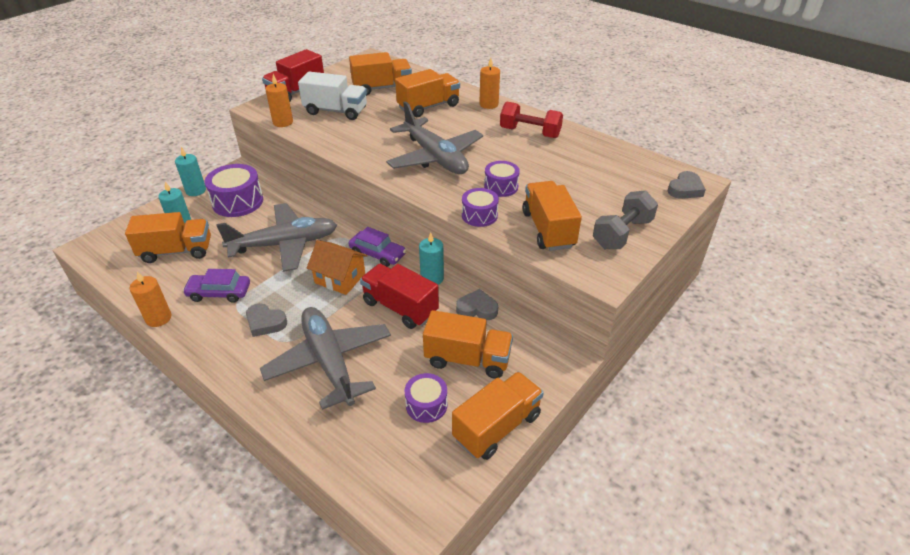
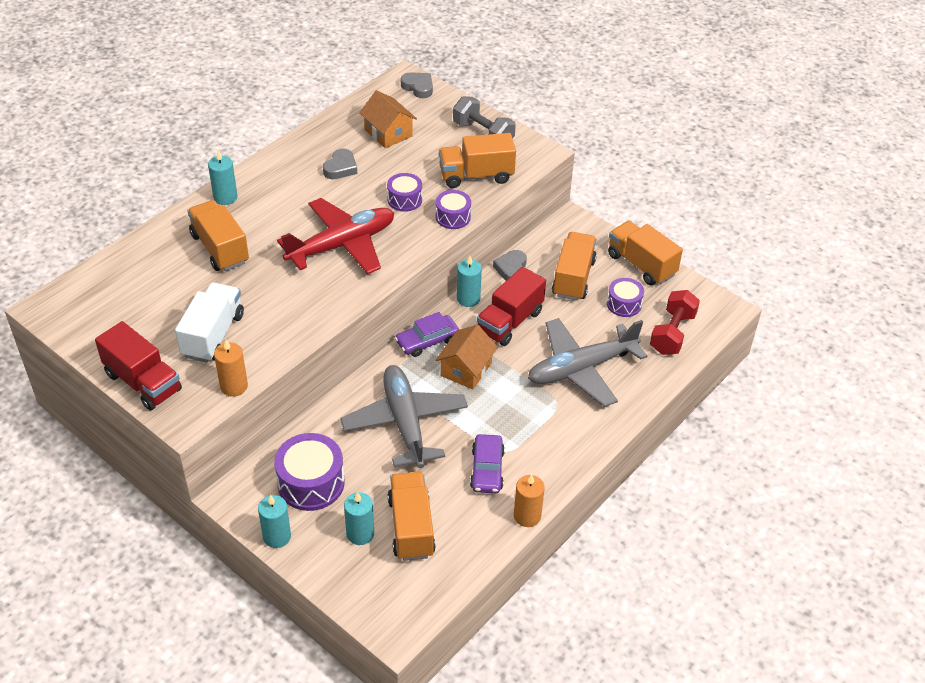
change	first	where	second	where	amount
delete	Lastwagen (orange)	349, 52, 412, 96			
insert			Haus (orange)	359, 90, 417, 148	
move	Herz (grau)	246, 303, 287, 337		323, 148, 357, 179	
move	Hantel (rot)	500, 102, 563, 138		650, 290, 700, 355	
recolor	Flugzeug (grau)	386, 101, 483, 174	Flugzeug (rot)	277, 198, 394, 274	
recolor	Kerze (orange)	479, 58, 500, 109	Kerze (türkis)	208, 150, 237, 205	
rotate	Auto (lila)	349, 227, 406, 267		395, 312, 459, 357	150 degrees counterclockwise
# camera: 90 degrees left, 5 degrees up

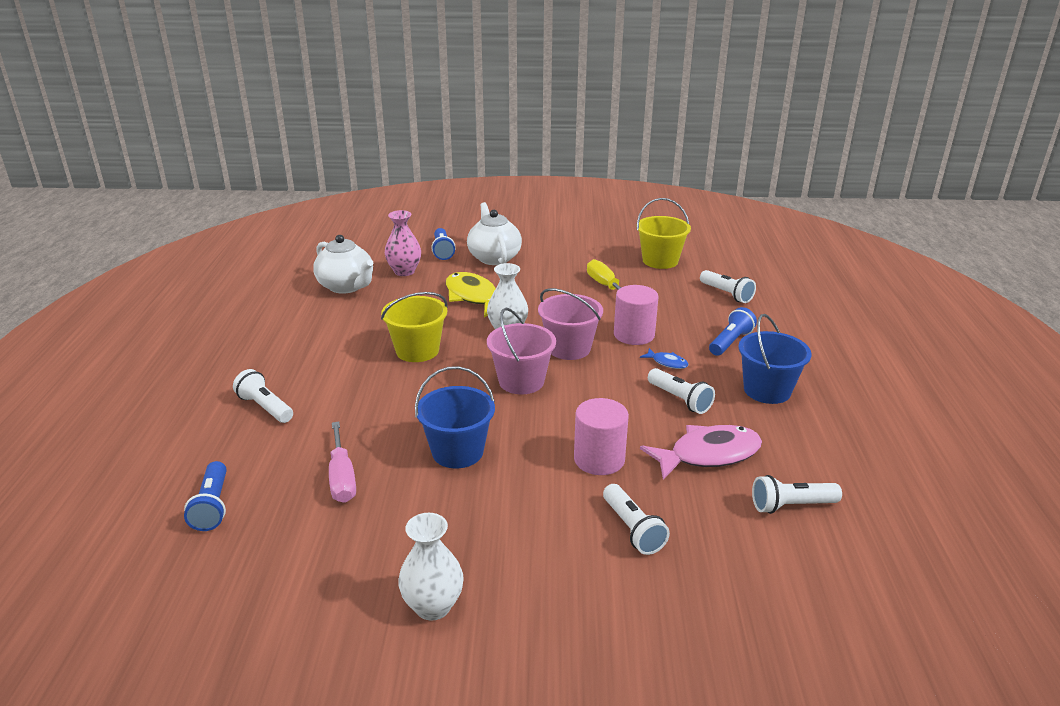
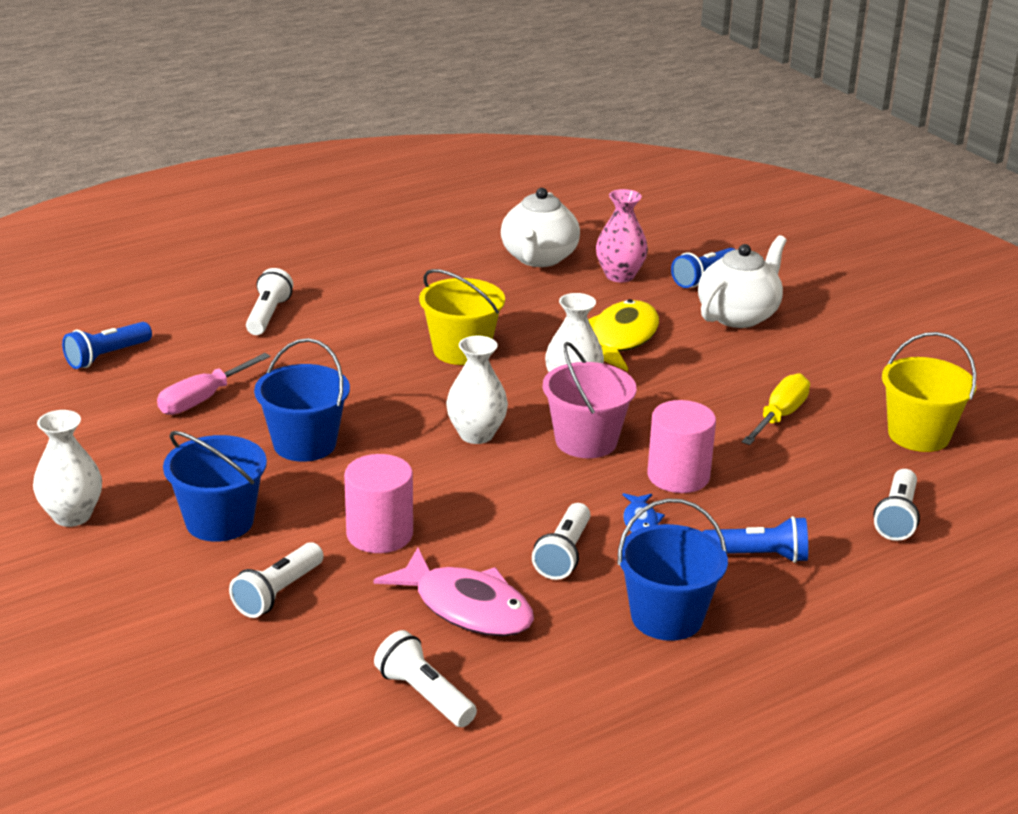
change	first	where	second	where	amount
insert			Eimer (blau)	163, 431, 267, 542	
replace	Eimer (rosa)	487, 307, 556, 394	Vase (weiß)	446, 336, 508, 444	
# camera: 55 degrees right, 0 degrees up

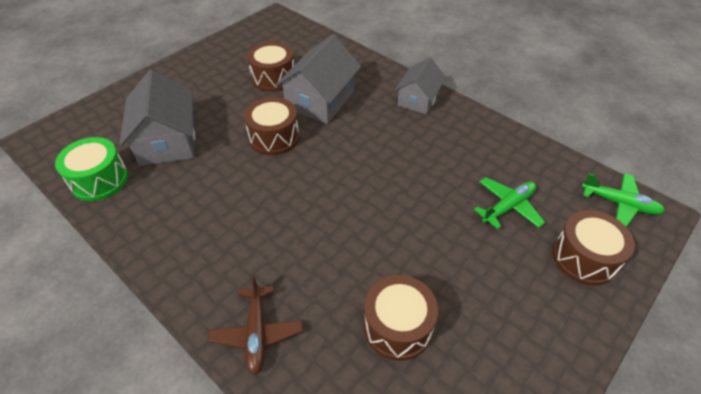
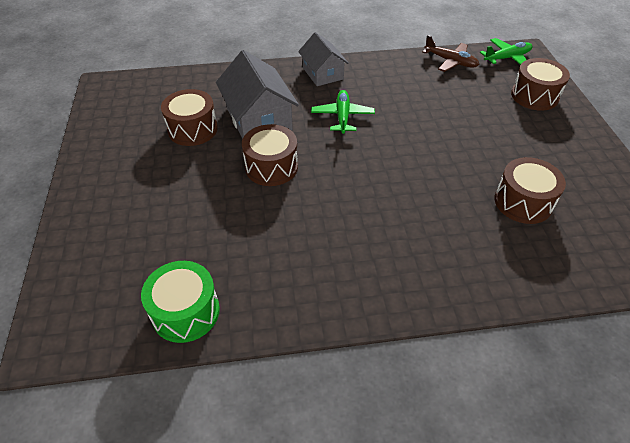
change	first	where	second	where	amount
delete	Haus (grau)	119, 70, 195, 166			
move	Flugzeug (braun)	208, 275, 302, 375		422, 35, 480, 72	
move	Flugzeug (grün)	474, 177, 545, 229		311, 90, 375, 134	
# camera: 50 degrees left, 0 degrees up

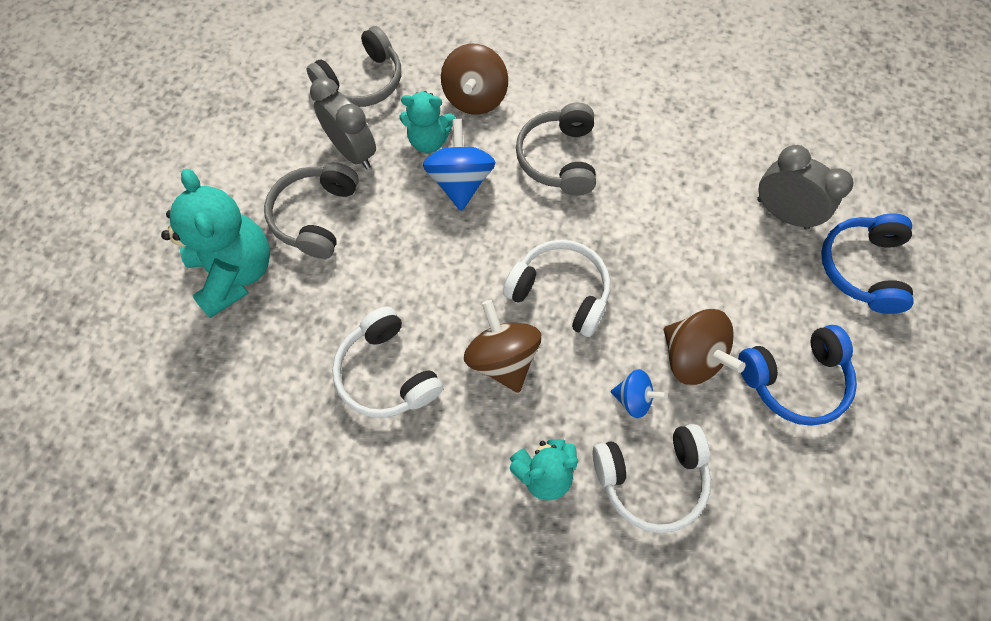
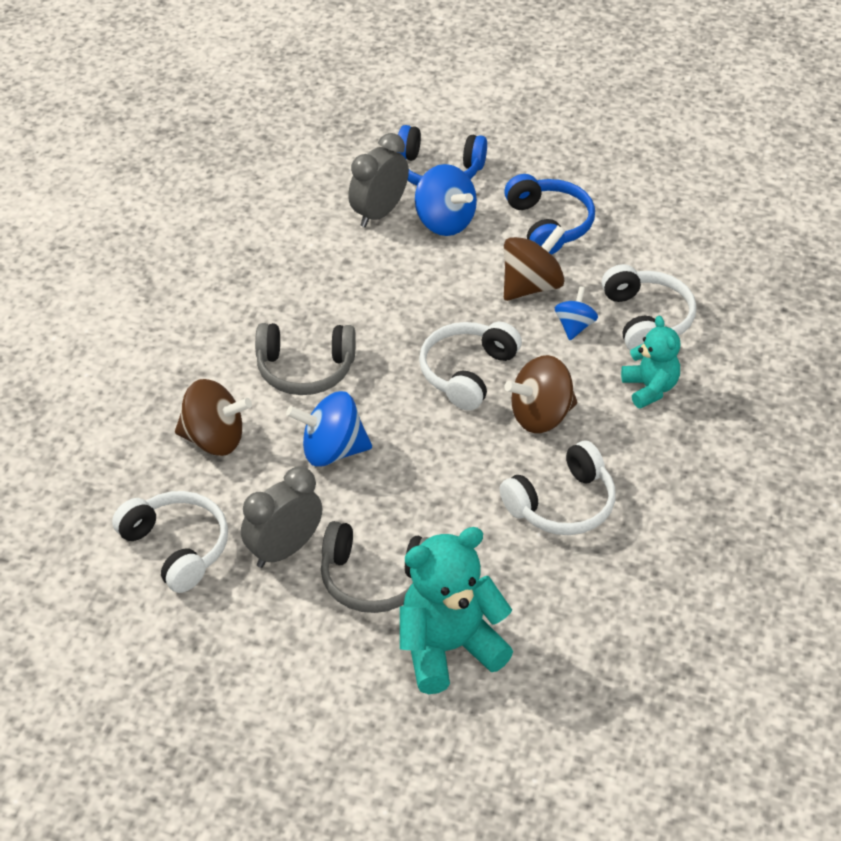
change	first	where	second	where	amount
delete	Teddybär (türkis)	400, 91, 456, 153			
insert			Kreisel (blau)	415, 164, 477, 236	
recolor	Kopfhörer (grau)	306, 26, 401, 107	Kopfhörer (weiß)	112, 491, 228, 593	
# camera: 90 degrees left, 20 degrees down

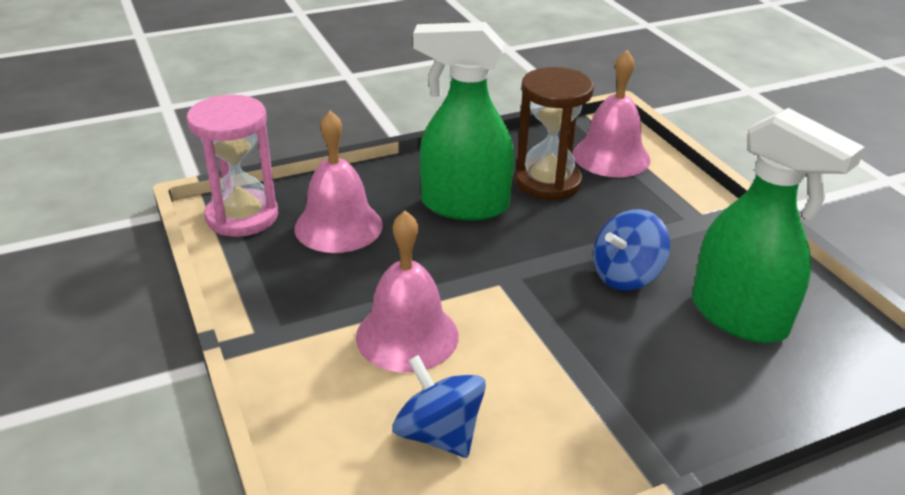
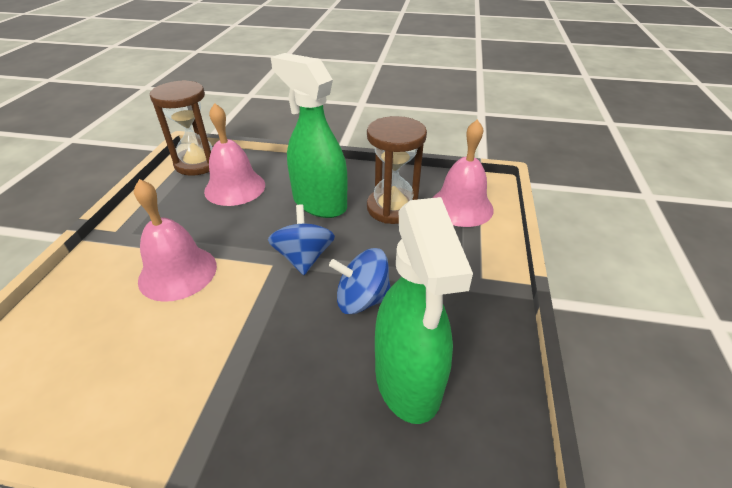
change	first	where	second	where	amount
move	Kreisel (blau)	392, 355, 486, 458		268, 204, 335, 275	
recolor	Sanduhr (rosa)	187, 95, 278, 237	Sanduhr (braun)	150, 80, 212, 176	
# camera: 35 degrees right, 5 degrees up

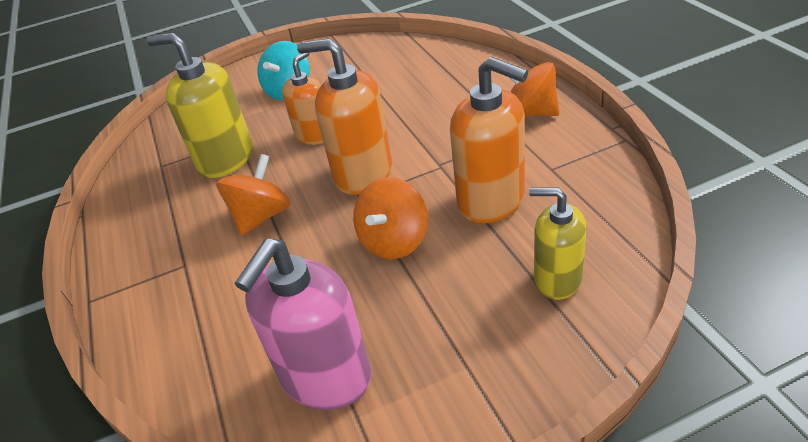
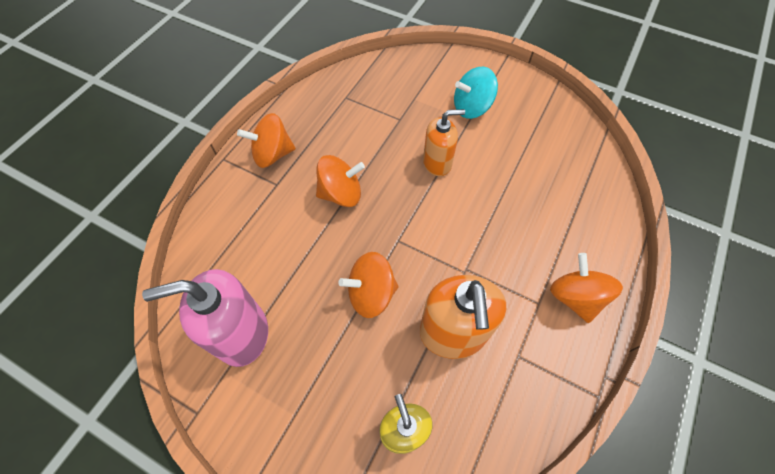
change	first	where	second	where	amount
delete	Seifenspender (gelb)	147, 33, 253, 178			
delete	Seifenspender (orange)	297, 38, 392, 195			
insert			Kreisel (orange)	237, 113, 296, 168	
# camera: 45 degrees right, 20 degrees up

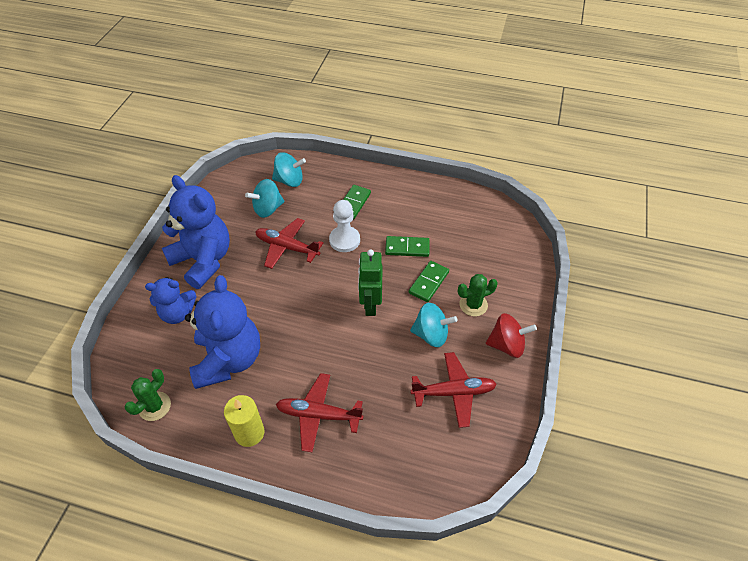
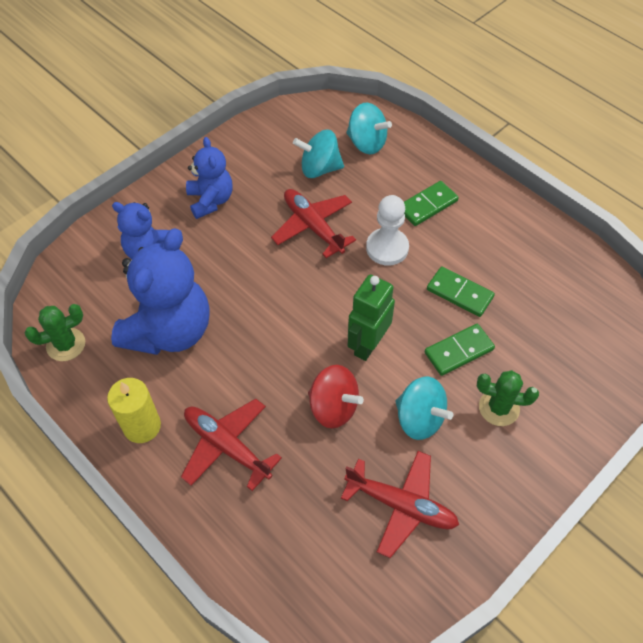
change	first	where	second	where	amount
move	Kreisel (rot)	486, 313, 537, 358		308, 365, 364, 428	
resize	Teddybär (blau)	162, 175, 230, 289		186, 137, 233, 219	x0.58
# camera: 30 degrees right, 5 degrees up

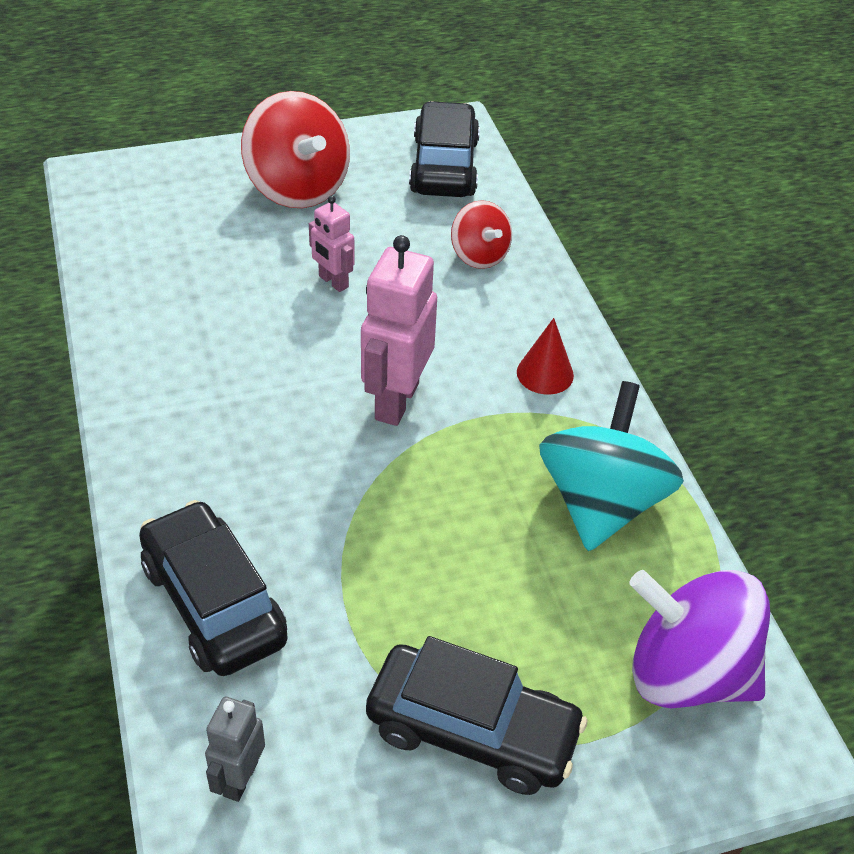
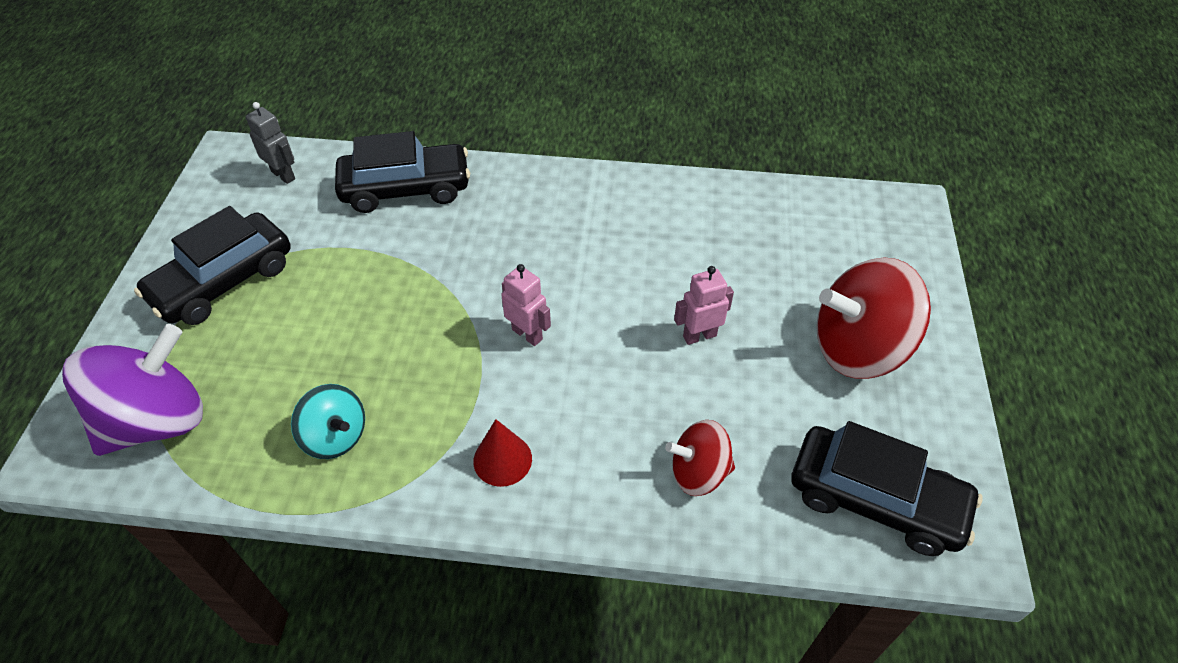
change	first	where	second	where	amount
resize	Roboter (rosa)	361, 235, 437, 426		501, 264, 551, 346	x0.55
resize	Kreisel (türkis)	539, 381, 684, 551		291, 384, 365, 459	x0.56
# camera: 115 degrees right, 5 degrees up

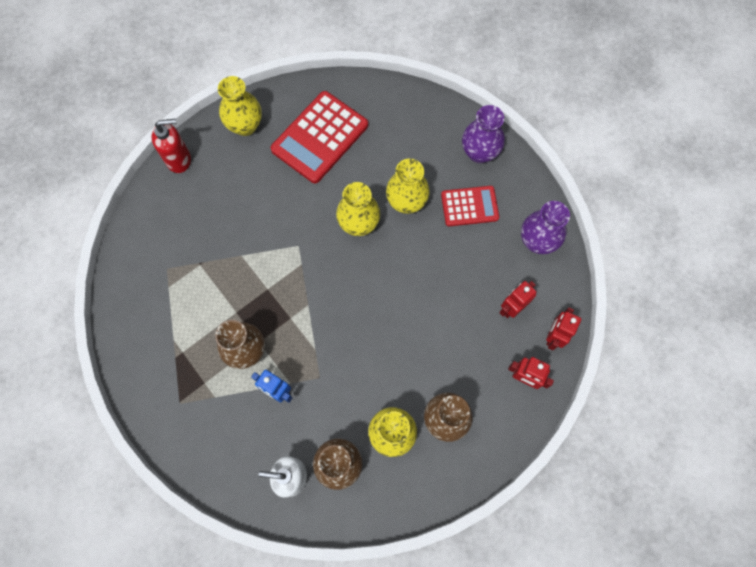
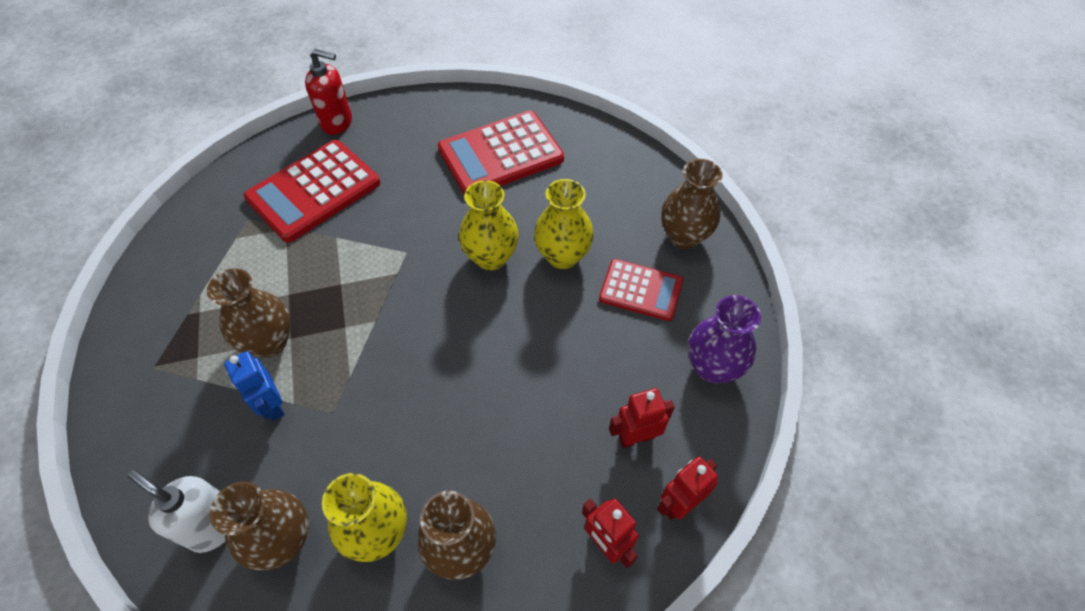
change	first	where	second	where	amount
delete	Vase (gelb)	218, 76, 262, 136			
insert			Taschenrechner (rot)	244, 140, 380, 243	
recolor	Vase (lila)	462, 105, 505, 163	Vase (braun)	661, 159, 723, 249	
# camera: 25 degrees right, 15 degrees down

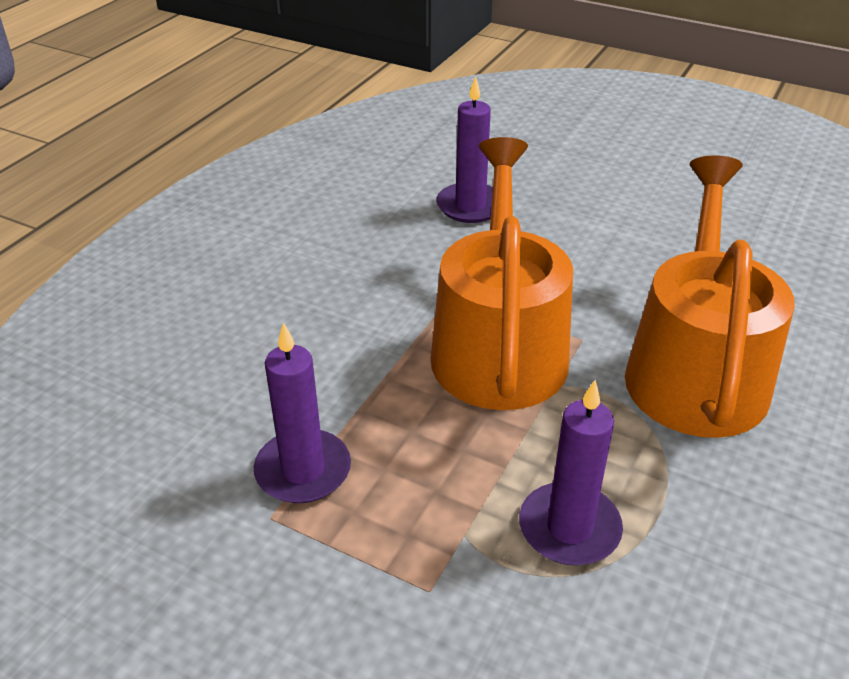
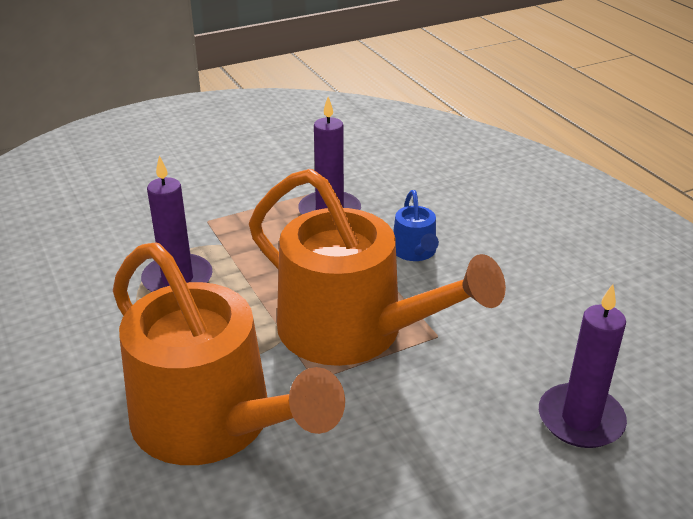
change	first	where	second	where	amount
insert			Gießkanne (blau)	393, 190, 439, 261	
# camera: 125 degrees right, 5 degrees down

